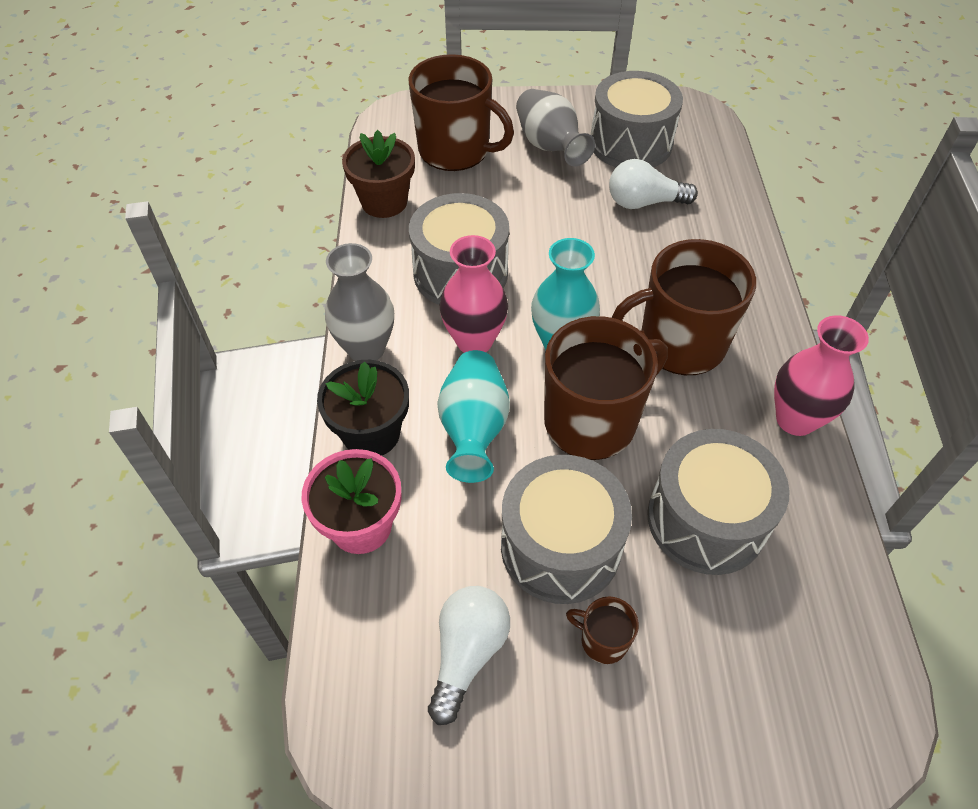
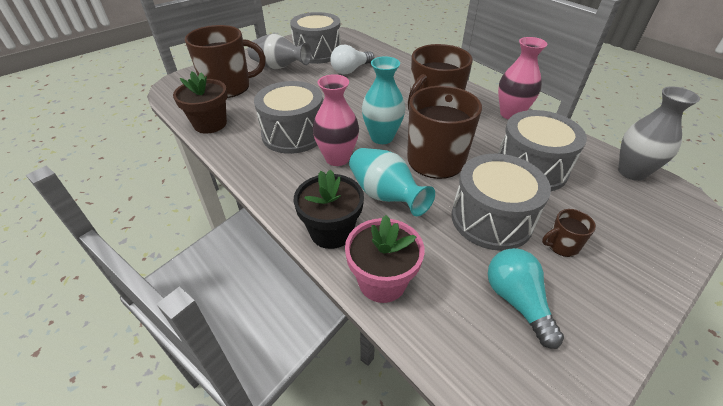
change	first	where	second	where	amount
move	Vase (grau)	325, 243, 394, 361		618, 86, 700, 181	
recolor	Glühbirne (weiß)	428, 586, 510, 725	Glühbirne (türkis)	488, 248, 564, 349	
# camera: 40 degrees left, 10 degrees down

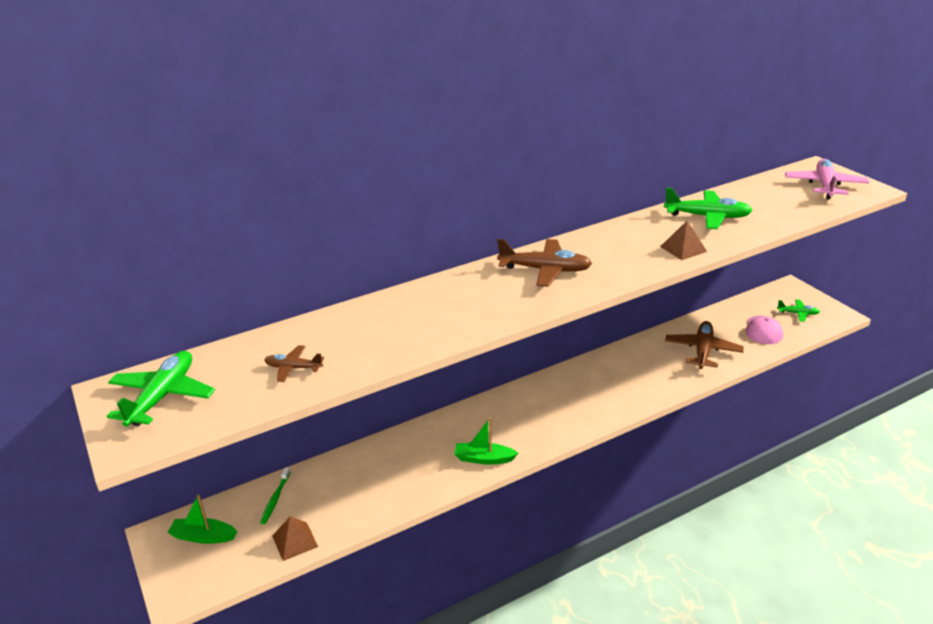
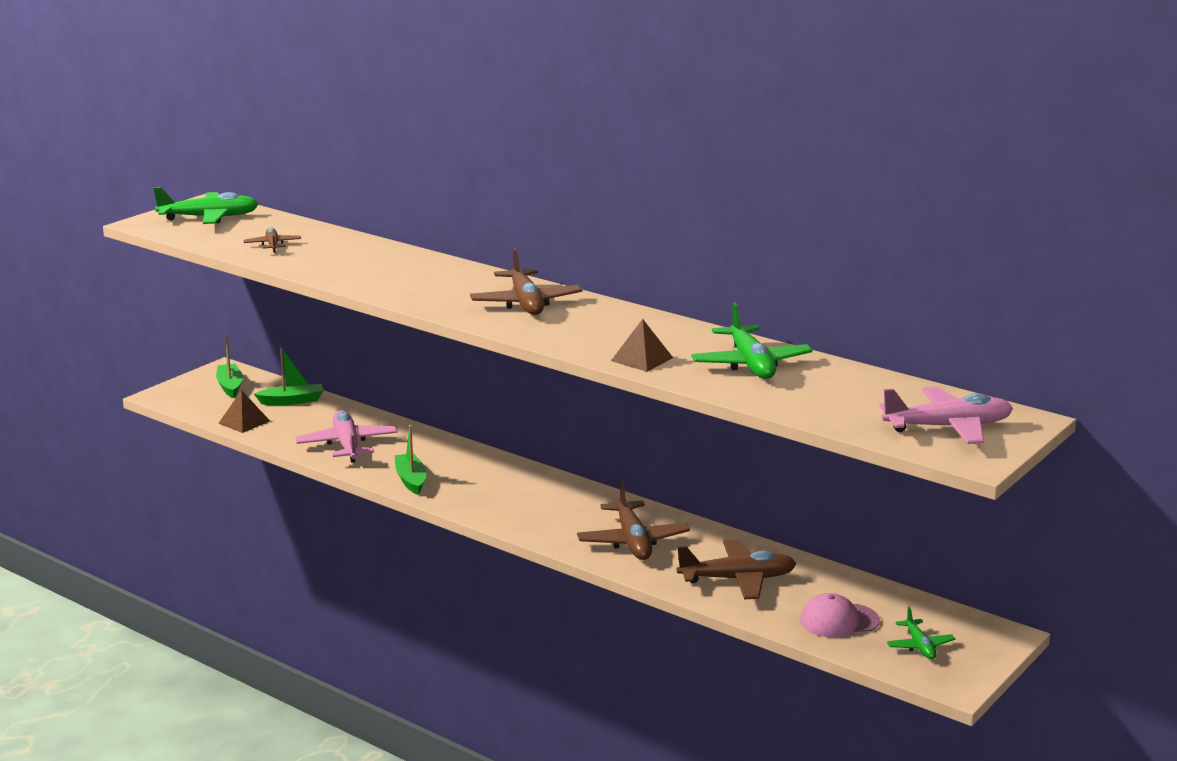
change	first	where	second	where	amount
insert			Flugzeug (rosa)	295, 410, 397, 463	
insert			Flugzeug (braun)	577, 480, 690, 560	
replace	Zahnbürste (grün)	260, 467, 291, 524	Boot (grün)	254, 348, 323, 405	
# camera: 65 degrees right, 10 degrees down

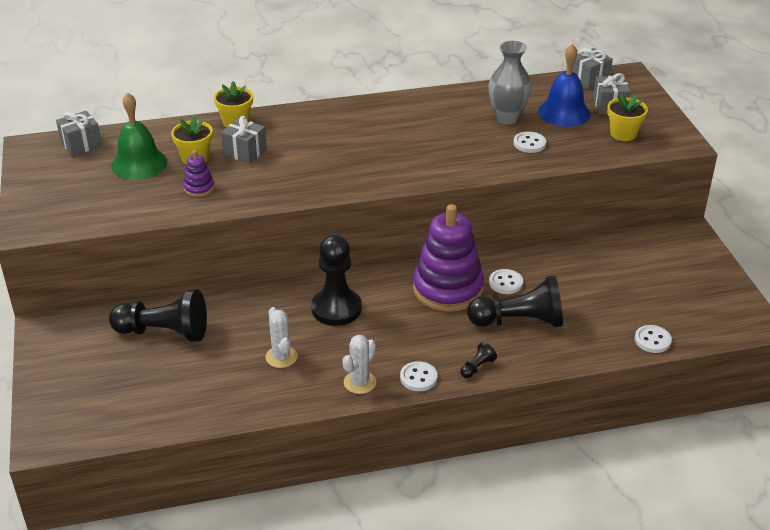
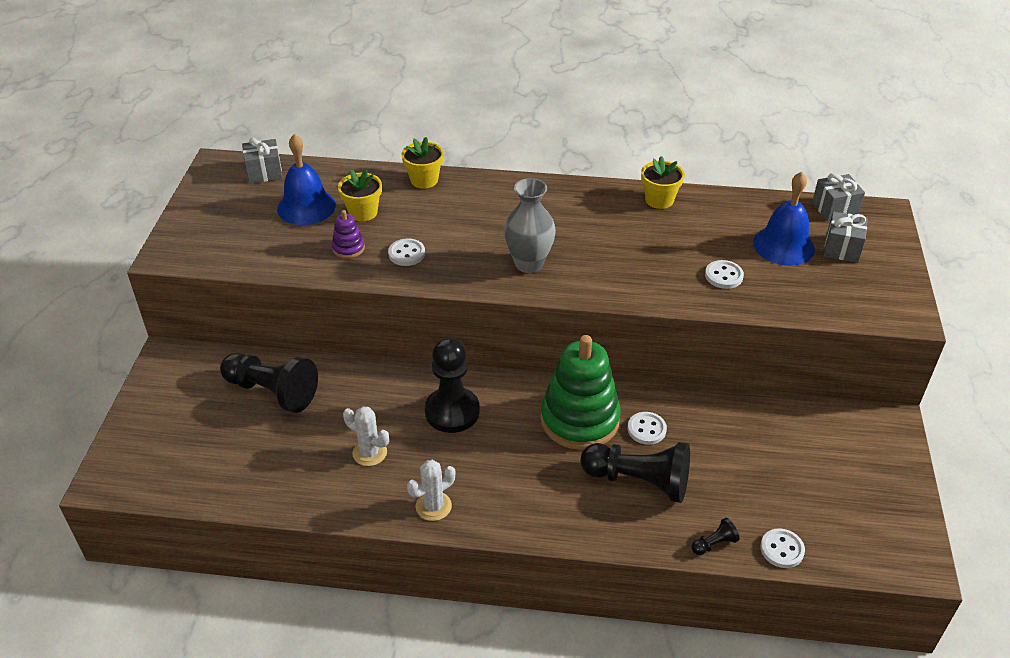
change	first	where	second	where	amount
delete	Geschenk (grau)	221, 116, 267, 164			
move	Knopf (weiß)	400, 361, 438, 391		388, 238, 425, 266	
move	Bauer (schwarz)	460, 342, 497, 378		692, 518, 740, 555	
move	Vase (grau)	488, 41, 532, 125		504, 178, 556, 273	
move	Blumentopf (gelb)	607, 93, 648, 141		641, 156, 685, 209	
recolor	Glocke (grün)	111, 93, 167, 180	Glocke (blau)	277, 134, 336, 225	
recolor	Stapelspielzeug (lila)	413, 204, 484, 312	Stapelspielzeug (grün)	540, 335, 621, 450	
rotate	Kaktus (weiß)	265, 307, 298, 368		343, 406, 389, 466	60 degrees counterclockwise
# camera: 20 degrees right, 5 degrees up

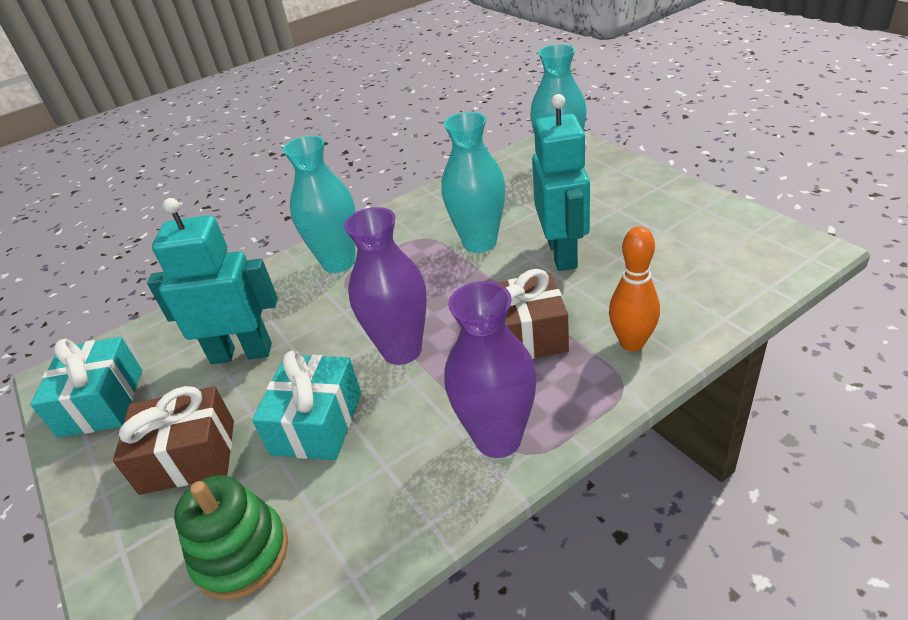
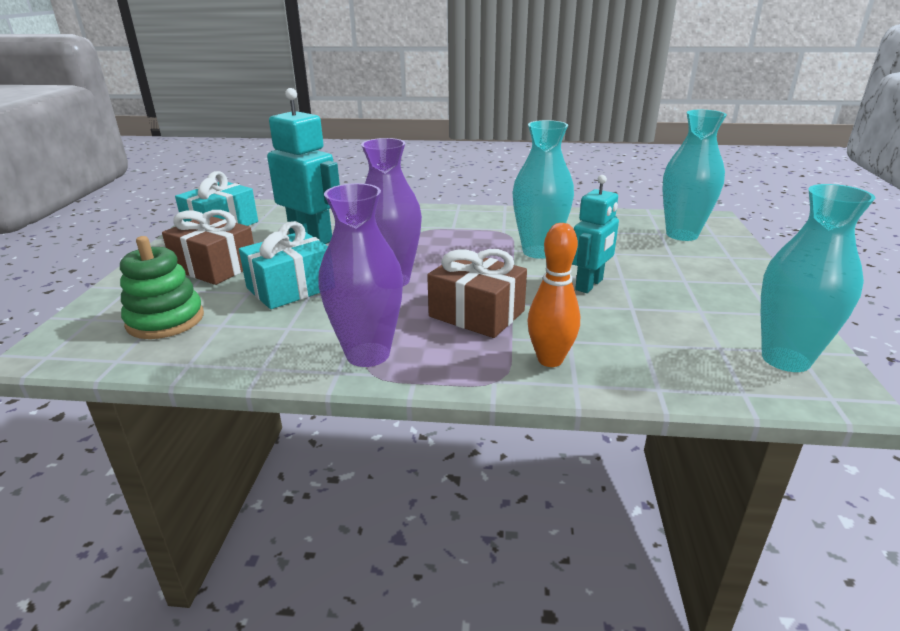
change	first	where	second	where	amount
move	Vase (türkis)	282, 135, 356, 273		761, 184, 875, 372	
resize	Roboter (türkis)	532, 94, 590, 271		572, 175, 619, 293	x0.66
# camera: 35 degrees right, 10 degrees down

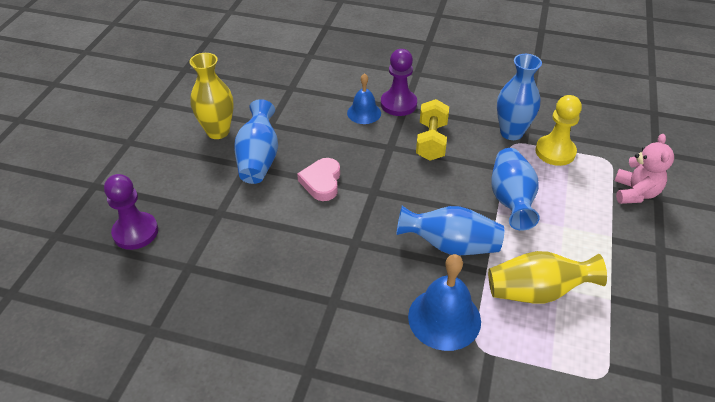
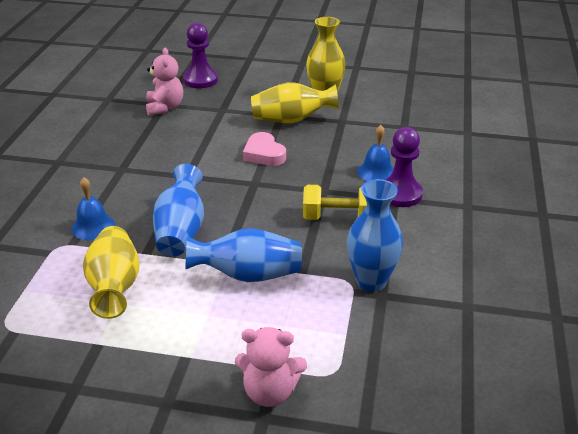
change	first	where	second	where	amount
delete	Bauer (gelb)	535, 95, 582, 166			
insert			Teddybär (rosa)	146, 48, 183, 116	
recolor	Vase (blau)	234, 99, 278, 184	Vase (gelb)	251, 82, 339, 123	
rotate	Herz (rosa)	297, 158, 340, 201		243, 132, 286, 166	120 degrees counterclockwise
resize	Glocke (blau)	408, 254, 481, 351		72, 177, 115, 240	x0.63
# camera: 85 degrees right, 10 degrees down

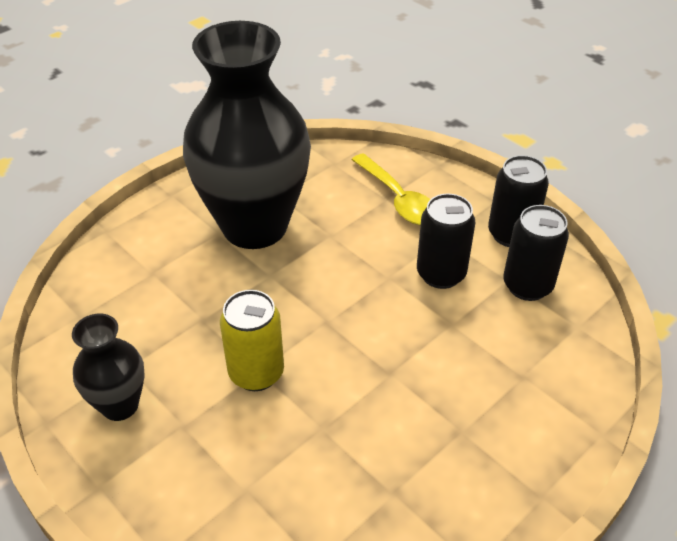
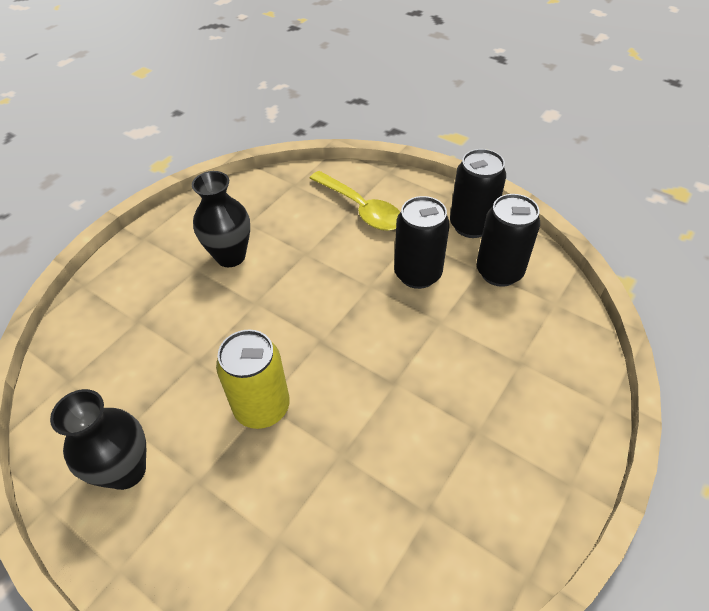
change	first	where	second	where	amount
resize	Vase (schwarz)	183, 21, 311, 249		192, 171, 250, 267	x0.47
# camera: 10 degrees left, 5 degrees up

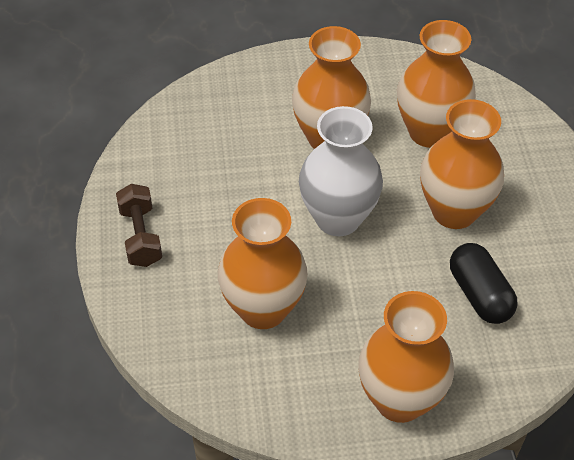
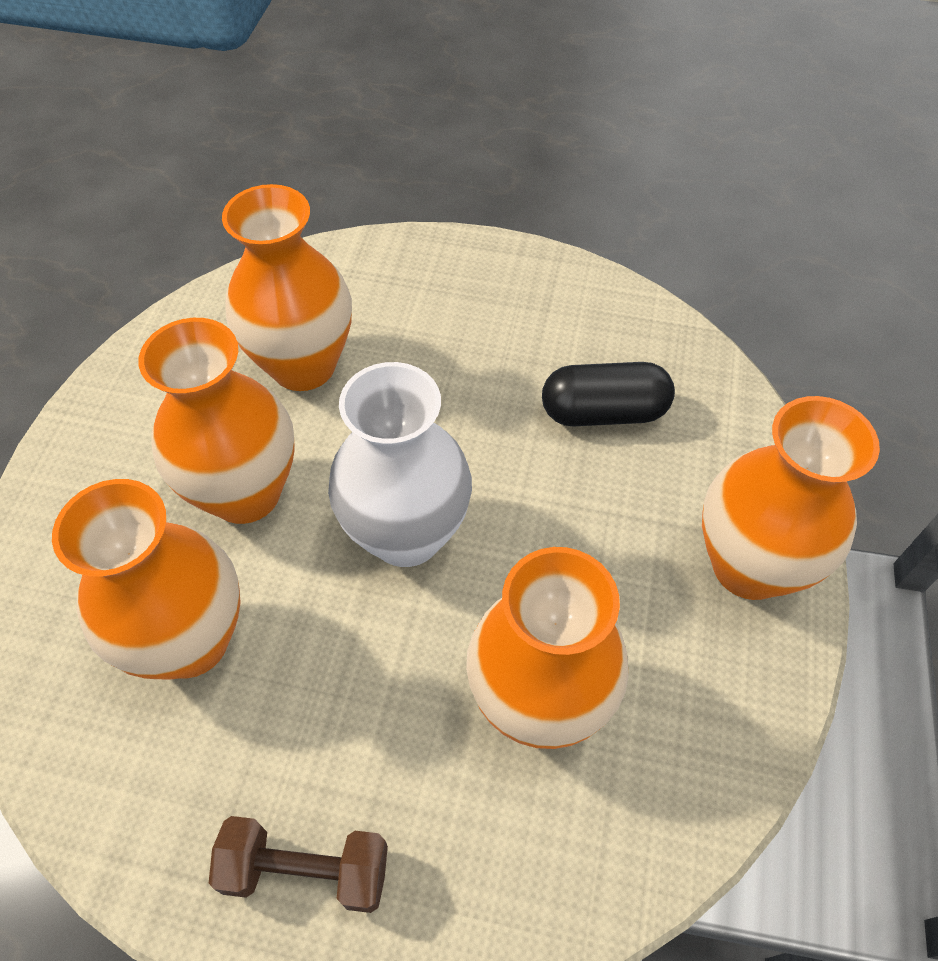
change	first	where	second	where	amount
move	Vase (orange)	420, 99, 504, 229		52, 479, 241, 679	
# camera: 70 degrees left, 5 degrees up

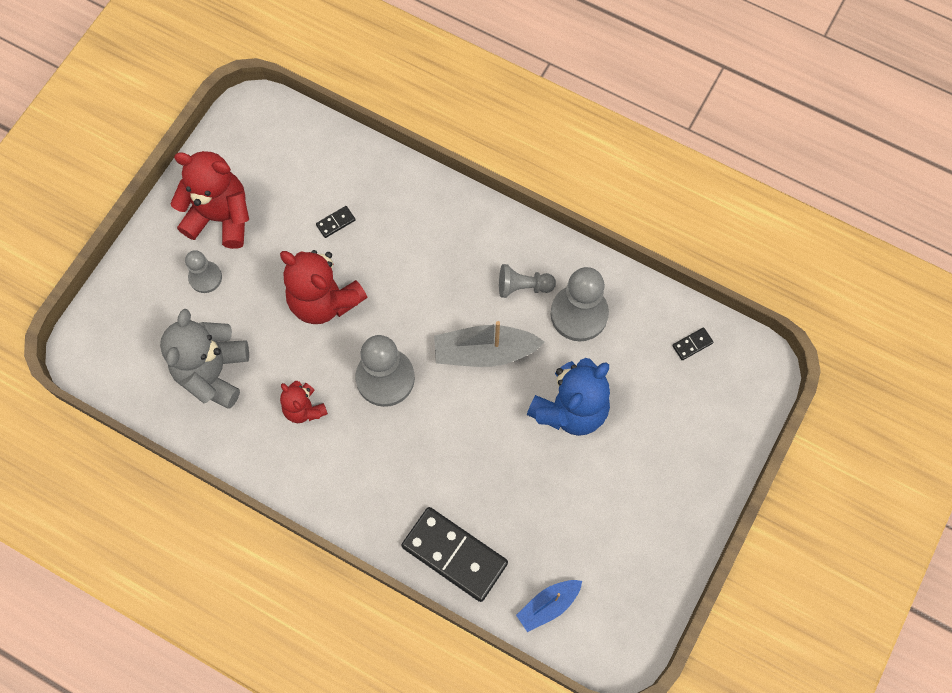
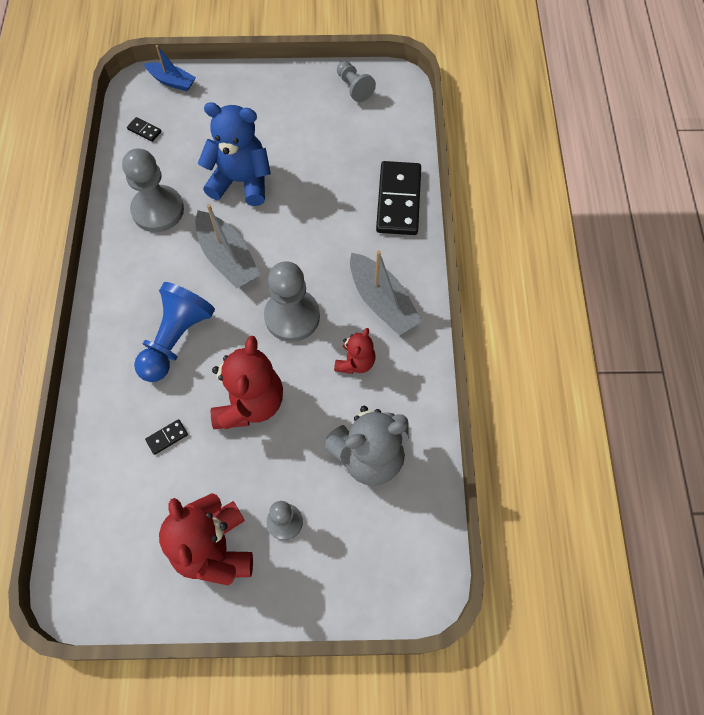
change	first	where	second	where	amount
insert			Bauer (blau)	134, 282, 215, 382	
insert			Boot (grau)	350, 250, 422, 335	
move	Bauer (grau)	499, 264, 556, 298		337, 61, 376, 102	
move	Boot (blau)	516, 580, 582, 632		144, 45, 196, 91	
rotate	Dominostein (schwarz)	316, 206, 355, 238		145, 419, 188, 455	60 degrees counterclockwise
# camera: 120 degrees left, 5 degrees down

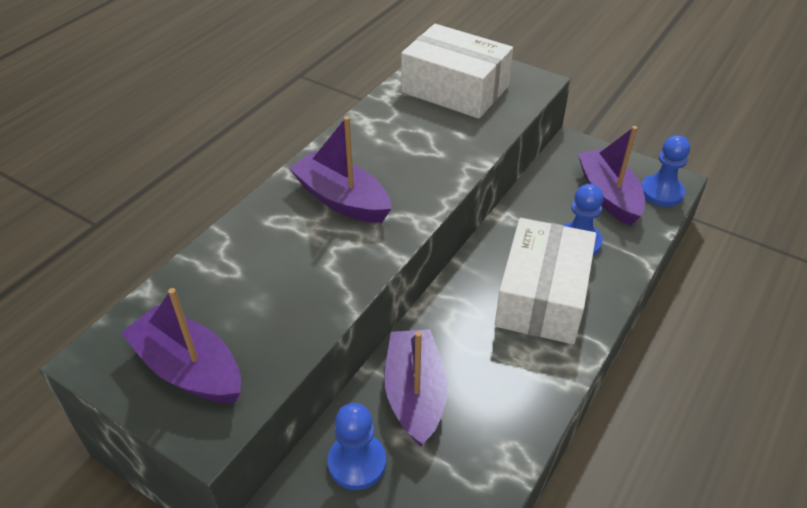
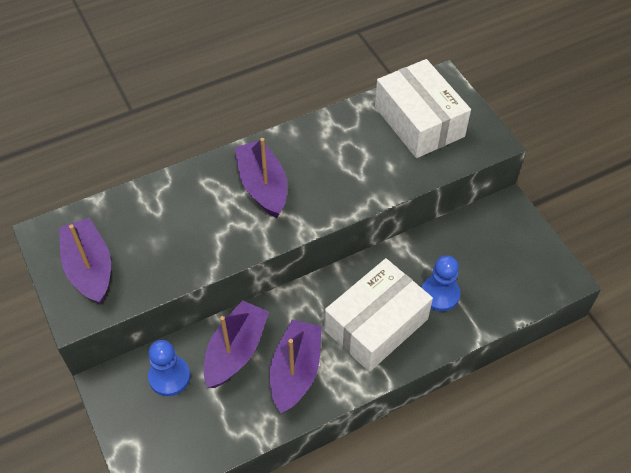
change	first	where	second	where	amount
delete	Bauer (blau)	642, 135, 690, 207			
move	Boot (lila)	578, 126, 645, 226		270, 320, 322, 413	
# camera: 30 degrees right, 10 degrees up

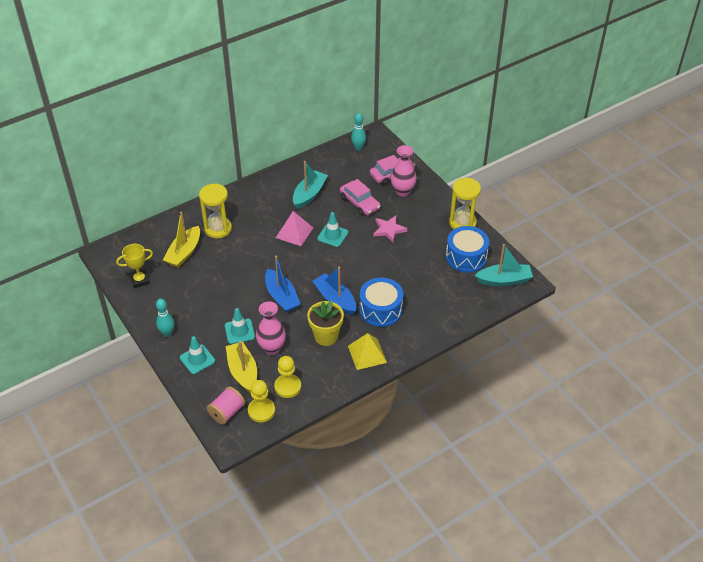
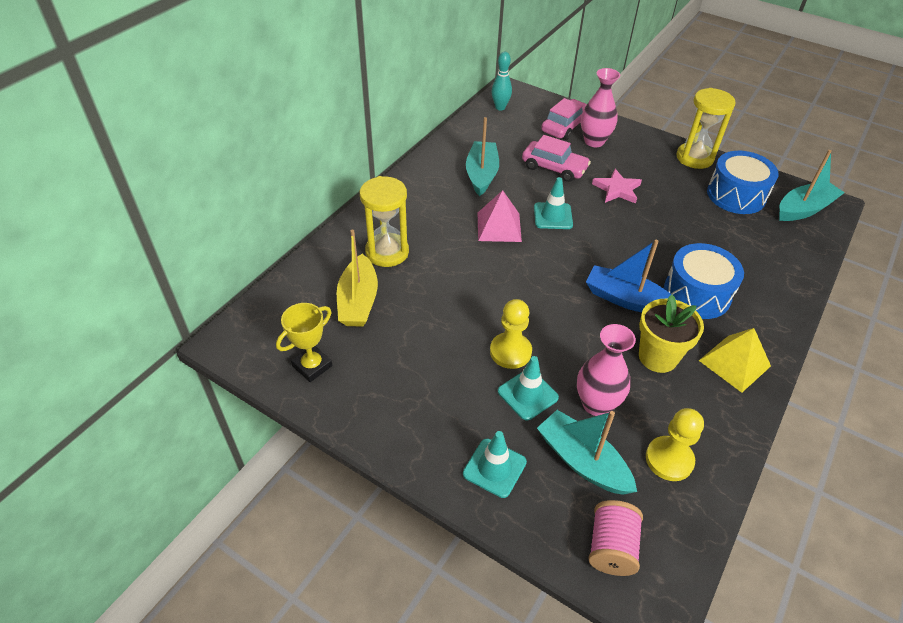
change	first	where	second	where	amount
delete	Bowlingkegel (türkis)	156, 299, 174, 337			
delete	Boot (blau)	265, 256, 301, 313			
move	Bauer (gelb)	248, 380, 275, 422		490, 299, 532, 369	
recolor	Boot (gelb)	226, 341, 257, 393	Boot (türkis)	537, 410, 637, 495	
# camera: 25 degrees left, 0 degrees up

